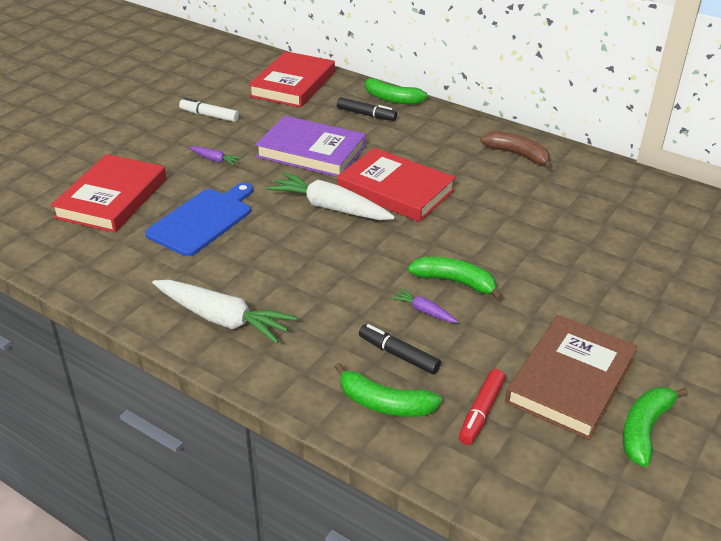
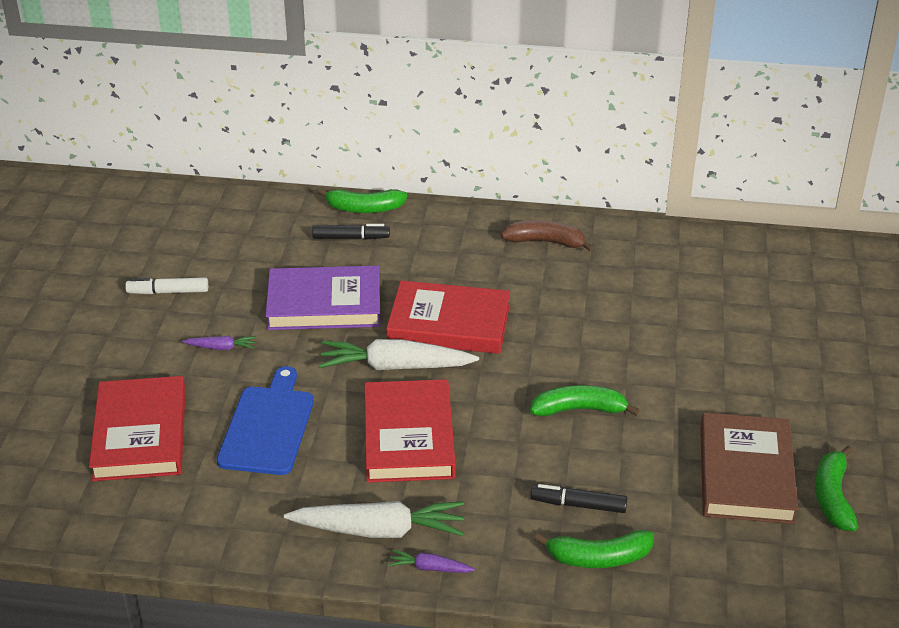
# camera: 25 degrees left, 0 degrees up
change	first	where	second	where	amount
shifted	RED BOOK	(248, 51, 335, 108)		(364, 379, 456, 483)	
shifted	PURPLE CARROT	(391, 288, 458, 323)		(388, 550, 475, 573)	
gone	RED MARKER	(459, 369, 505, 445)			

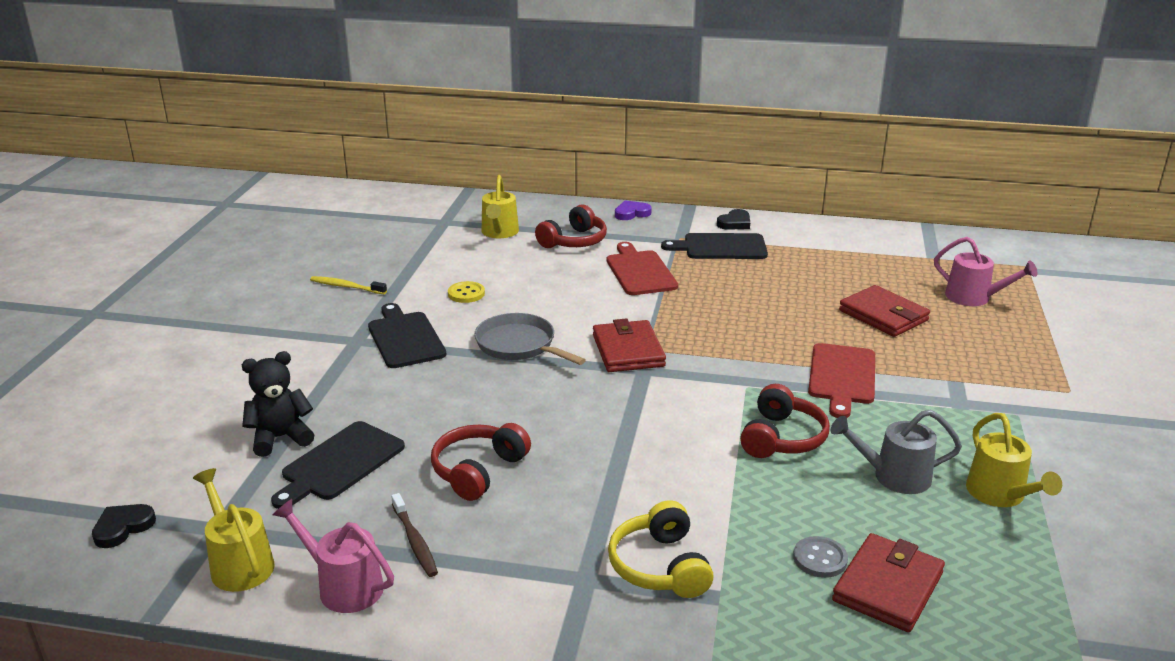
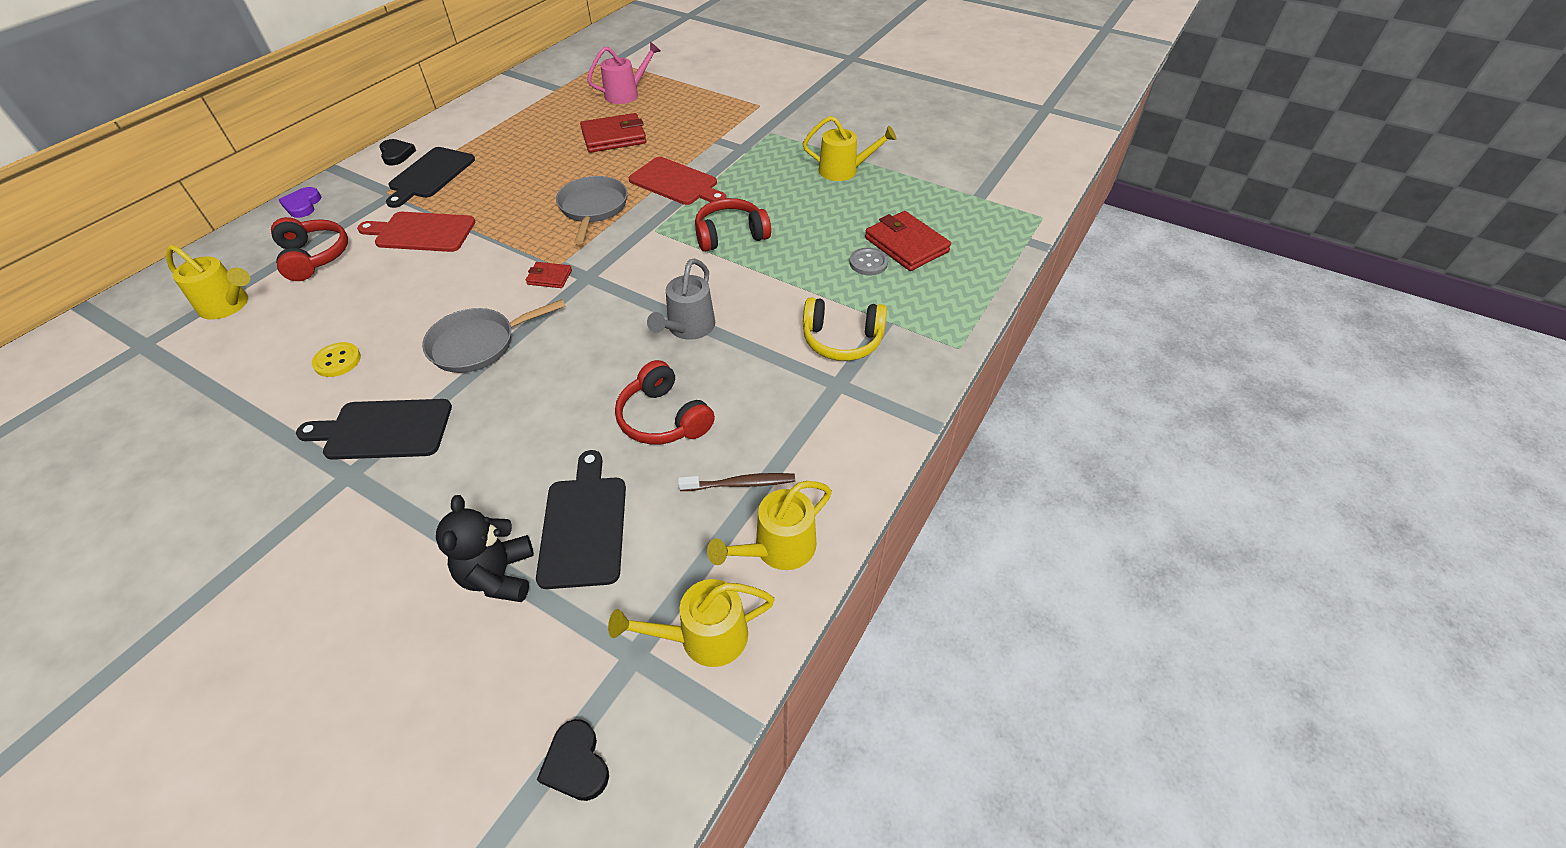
# camera: 70 degrees left, 20 degrees up
change	first	where	second	where	amount
rotated	BLACK CUTTING BOARD	(271, 421, 405, 509)		(536, 450, 626, 589)	150 degrees counterclockwise
repainted	PINK WATERING CAN	(273, 499, 394, 613)	YELLOW WATERING CAN	(707, 481, 832, 570)	
gone	YELLOW TOOTHBRUSH	(310, 276, 387, 294)			
scaled	RED WALLET	(593, 318, 666, 372)		(526, 262, 572, 288)	x0.52
rotated	RED HEADPHONES	(740, 384, 830, 458)		(695, 198, 771, 252)	60 degrees counterclockwise
shifted	GREY WATERING CAN	(831, 409, 962, 494)		(647, 259, 715, 340)	
new			GREY PAN	(556, 176, 627, 244)	

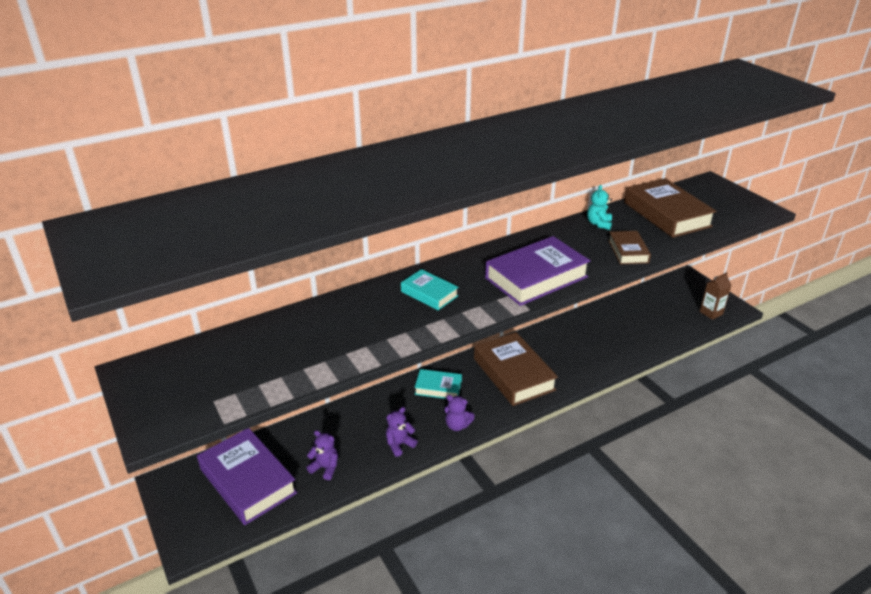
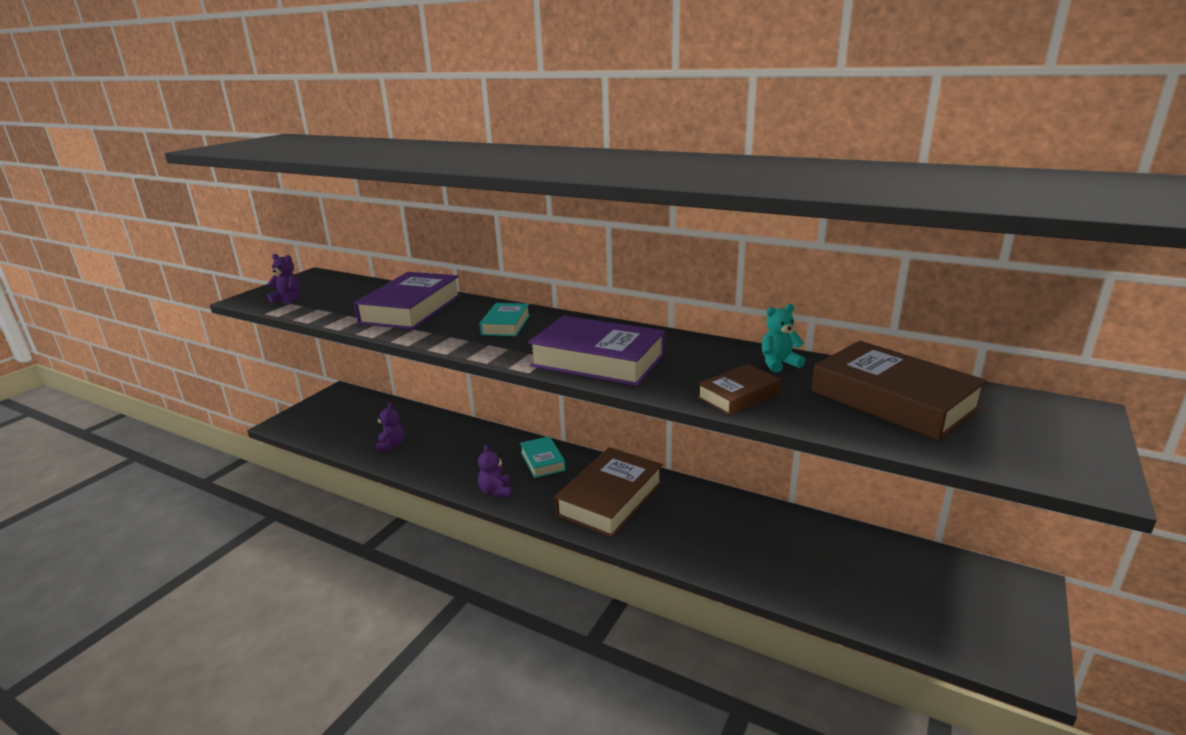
# camera: 60 degrees right, 10 degrees down
change	first	where	second	where	amount
shifted	PURPLE BOOK	(197, 428, 297, 525)		(354, 272, 461, 330)	
shifted	PURPLE TEDDY BEAR	(386, 407, 418, 457)		(267, 254, 301, 305)	
rotated	BROWN BOOK	(624, 178, 717, 238)		(812, 341, 988, 441)	75 degrees counterclockwise
gone	BROWN CARTON	(700, 272, 732, 320)			

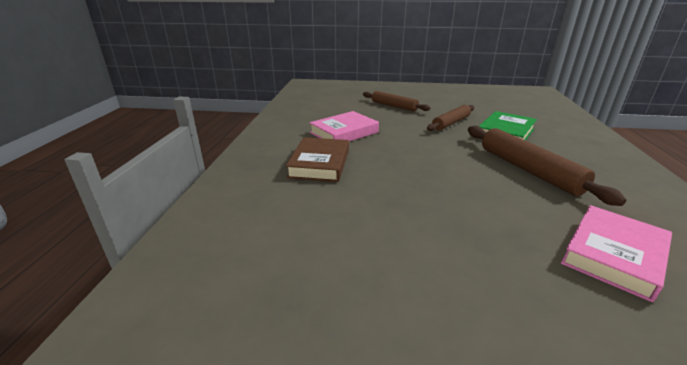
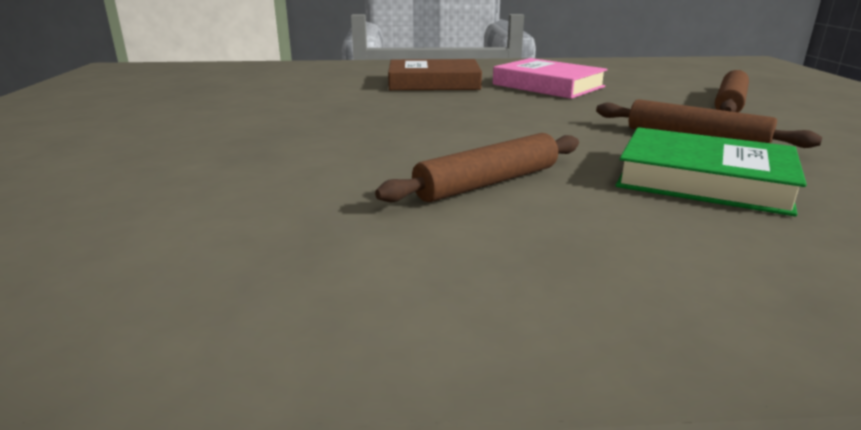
# camera: 80 degrees right, 5 degrees down
change	first	where	second	where	amount
scaled	BROWN ROLLING PIN	(468, 126, 626, 206)		(375, 133, 579, 202)	x0.65
gone	PINK BOOK	(561, 205, 672, 302)			

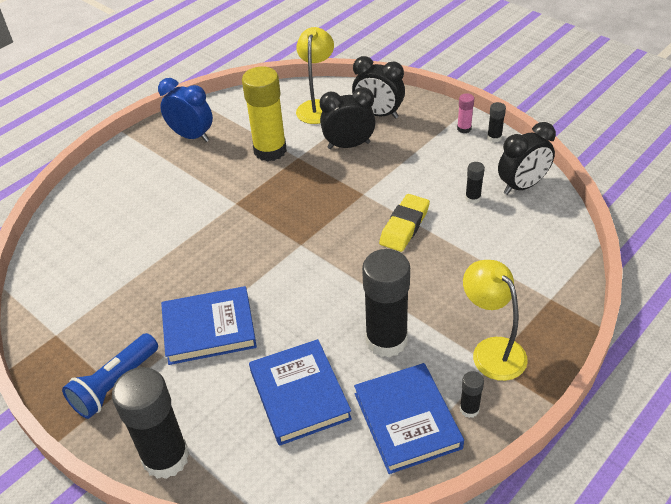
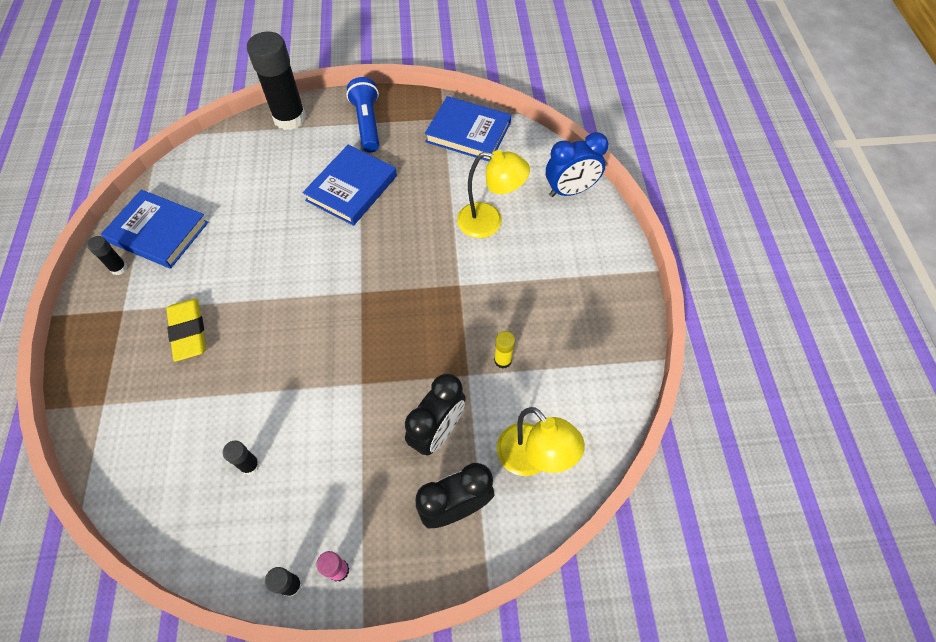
# camera: 130 degrees right, 15 degrees up
change	first	where	second	where	amount
shifted	BLUE CLOCK	(158, 78, 213, 142)		(546, 132, 608, 197)	
scaled	YELLOW GLUE STICK	(242, 66, 287, 162)		(494, 331, 515, 369)	x0.43
shifted	BLUE BOOK	(249, 339, 352, 446)		(425, 96, 511, 161)	
gone	BLACK GLUE STICK	(362, 249, 410, 358)			
shifted	YELLOW ERASER	(379, 194, 430, 252)		(166, 298, 206, 361)	
shifted	YELLOW LAMP	(463, 260, 528, 381)		(457, 150, 530, 238)	
gone	BLACK CLOCK	(498, 122, 556, 195)			

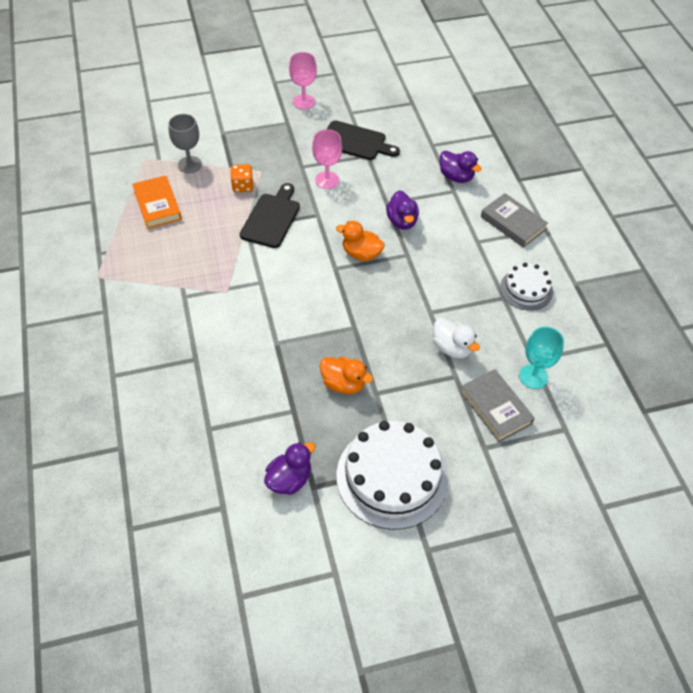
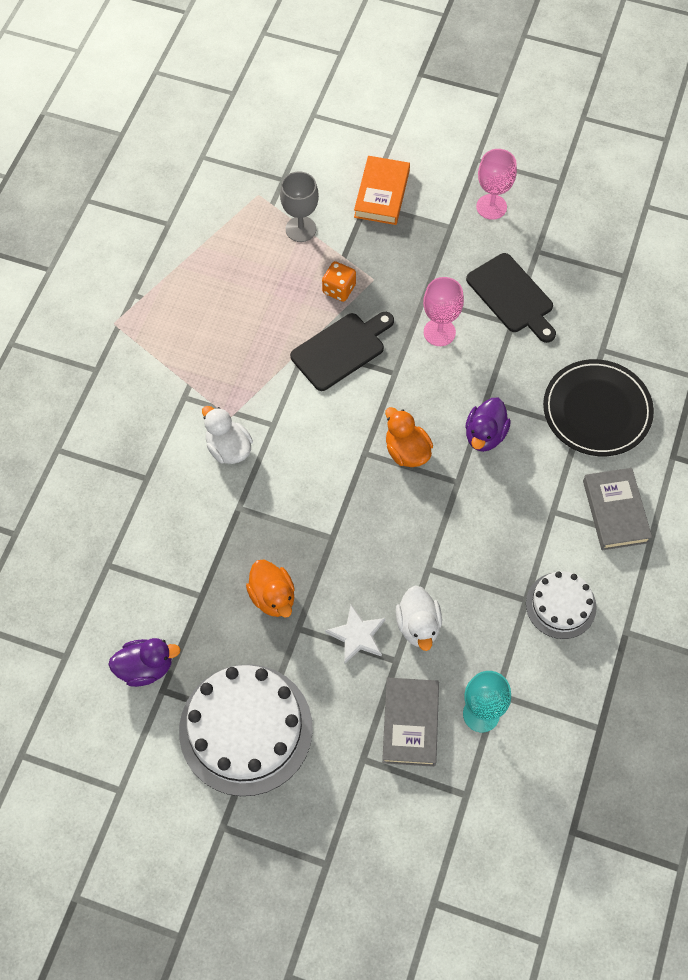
# camera: 35 degrees right, 10 degrees up
change	first	where	second	where	amount
shifted	ORANGE BOOK	(132, 175, 182, 229)		(354, 156, 410, 225)	
swapped	PURPLE DUCK	(440, 151, 482, 183)	BLACK PLATE	(543, 359, 654, 456)	
new			WHITE DUCK	(202, 406, 253, 464)	
new			WHITE STAR	(325, 605, 385, 664)	

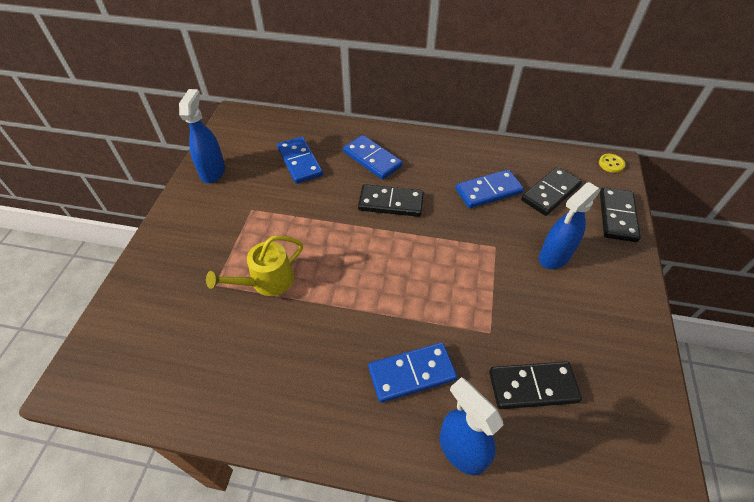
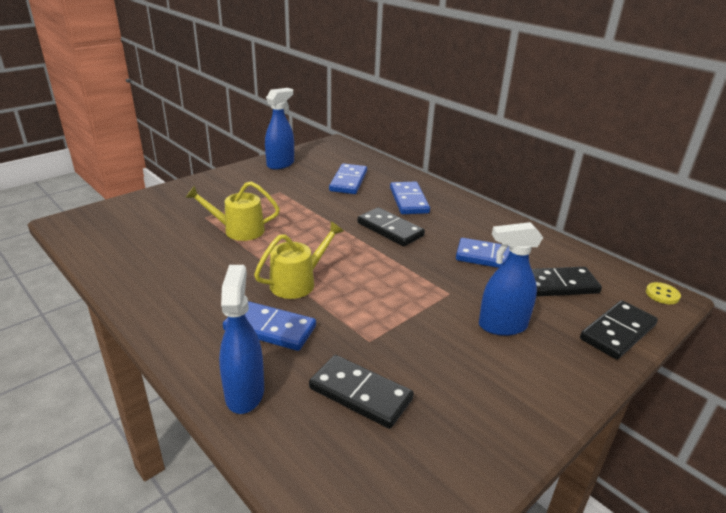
# camera: 35 degrees right, 20 degrees down
change	first	where	second	where	amount
new			YELLOW WATERING CAN	(254, 222, 344, 299)	

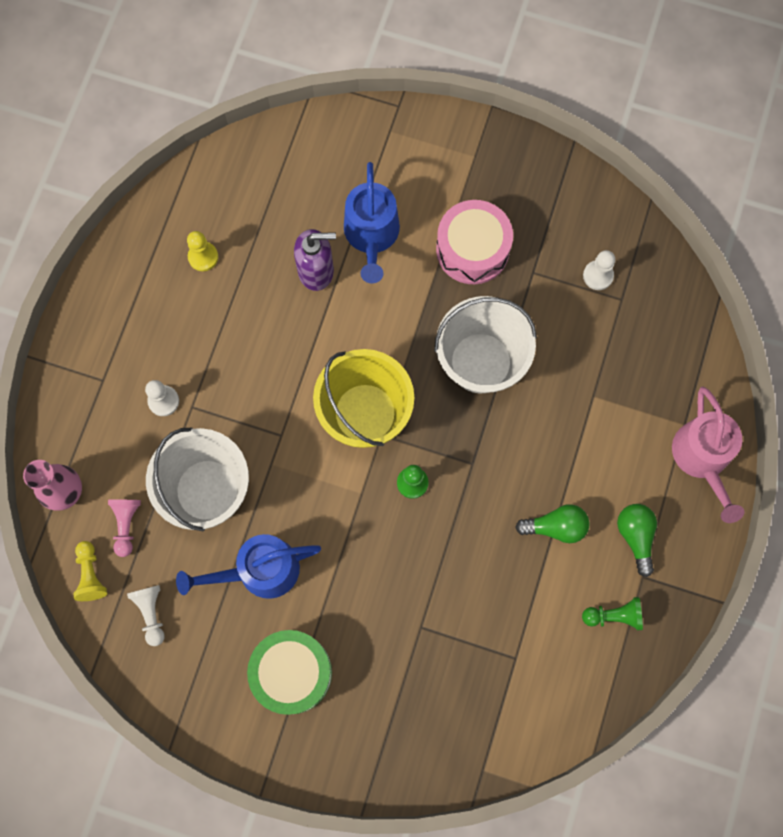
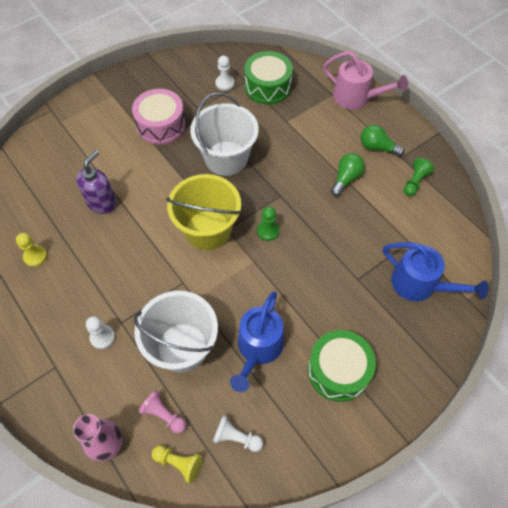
# camera: 55 degrees left, 15 degrees down
change	first	where	second	where	amount
shifted	BLUE WATERING CAN	(344, 162, 400, 284)		(383, 242, 489, 301)	
new			GREEN DRUM	(244, 51, 293, 104)	

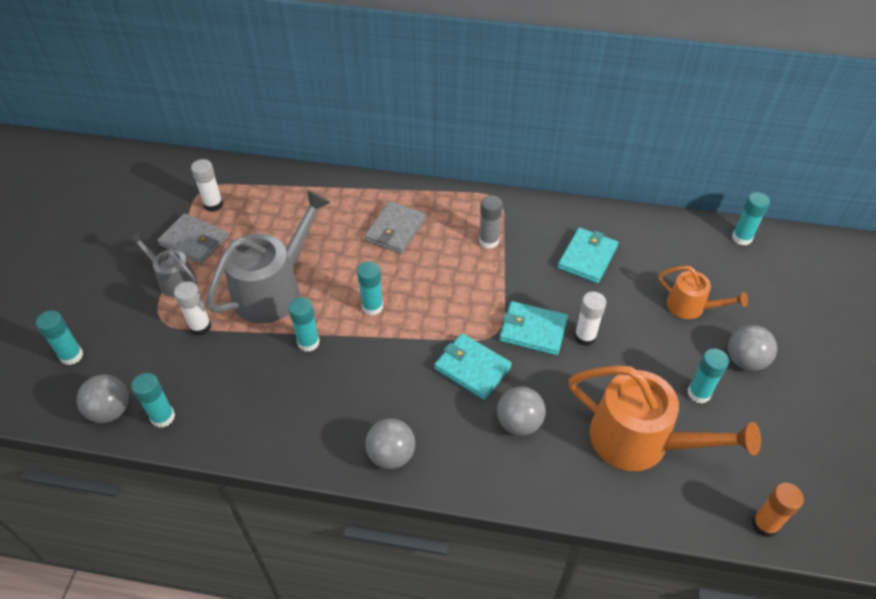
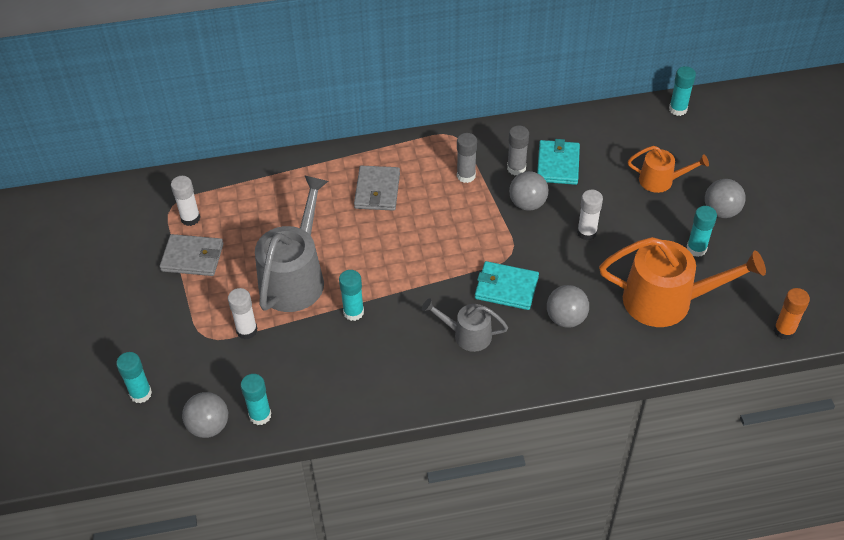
# camera: 20 degrees left, 0 degrees up
change	first	where	second	where	amount
shifted	GREY WATERING CAN	(128, 233, 198, 297)		(422, 299, 508, 352)	
gone	TURQUOISE GLUE STICK	(357, 261, 383, 316)			
shifted	GREY BALL	(365, 418, 415, 469)		(509, 171, 549, 211)	
gone	TURQUOISE WALLET	(499, 301, 568, 355)			
new			GREY GLUE STICK	(507, 125, 529, 176)	

